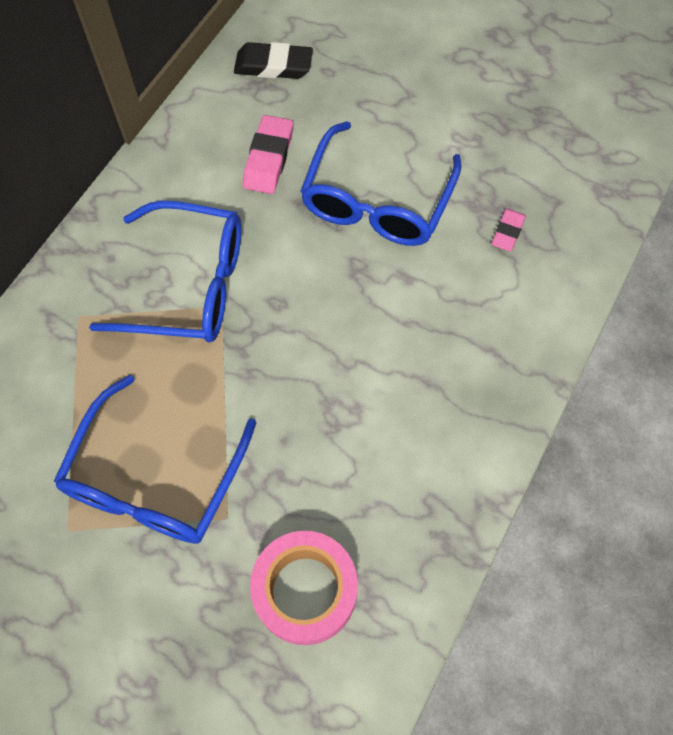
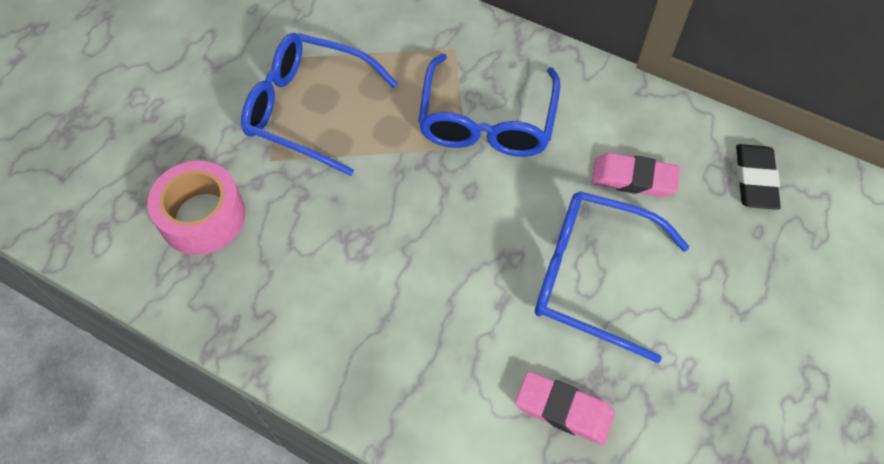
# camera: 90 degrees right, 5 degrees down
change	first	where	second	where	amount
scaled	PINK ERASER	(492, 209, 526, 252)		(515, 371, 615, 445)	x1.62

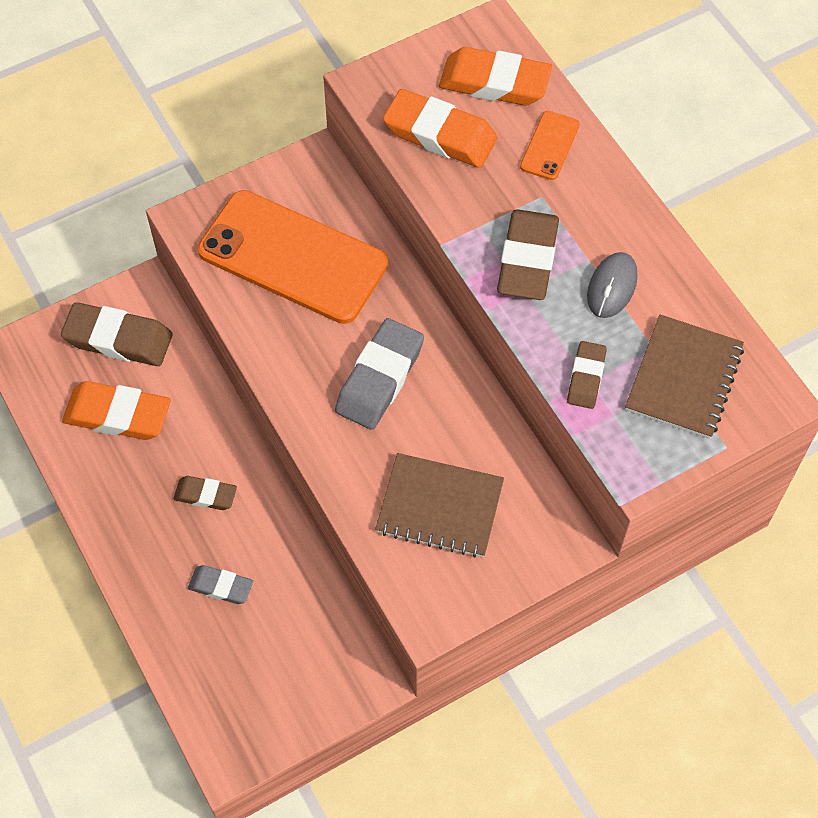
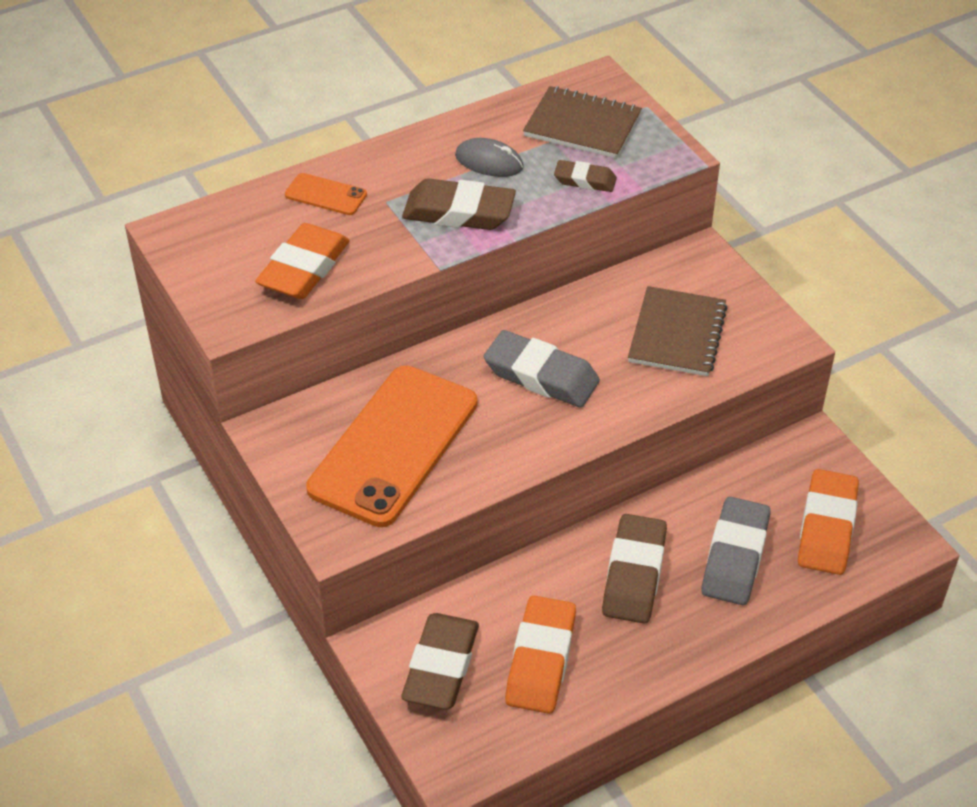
# camera: 90 degrees left, 15 degrees down
change	first	where	second	where	amount
scaled	BROWN ERASER	(173, 476, 237, 510)		(602, 514, 667, 624)	x1.76
scaled	GREY ERASER	(188, 565, 253, 604)		(701, 497, 771, 605)	x1.76
shifted	ORANGE ERASER	(439, 47, 552, 106)		(798, 469, 859, 575)	

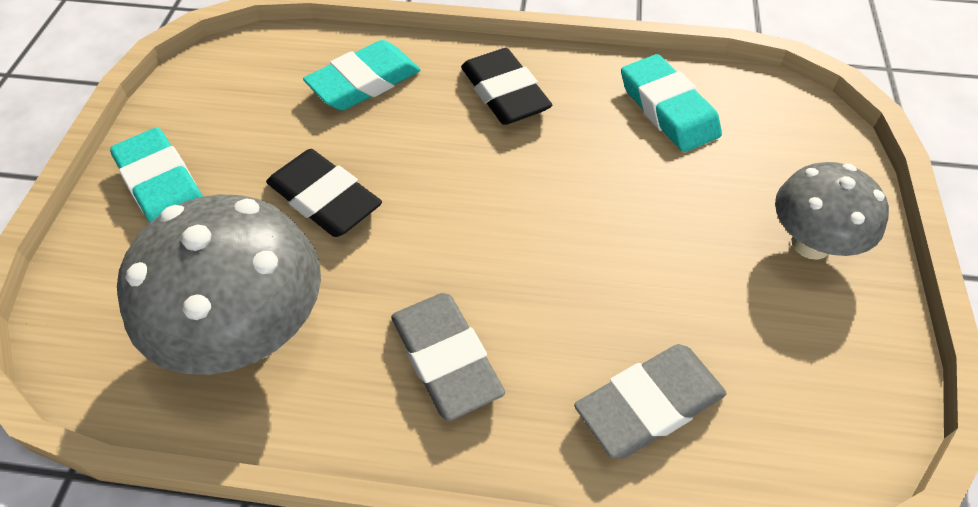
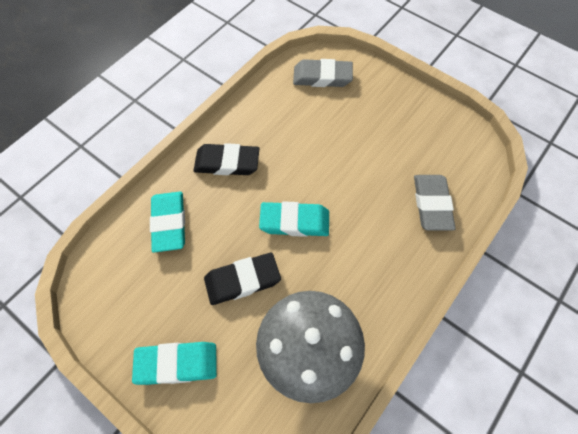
# camera: 60 degrees left, 10 degrees up
change	first	where	second	where	amount
shifted	GREY ERASER	(391, 293, 505, 421)		(293, 59, 353, 87)	
shifted	TURQUOISE ERASER	(621, 54, 722, 152)		(259, 201, 329, 237)	
gone	GREY MUSHROOM	(775, 162, 889, 260)			

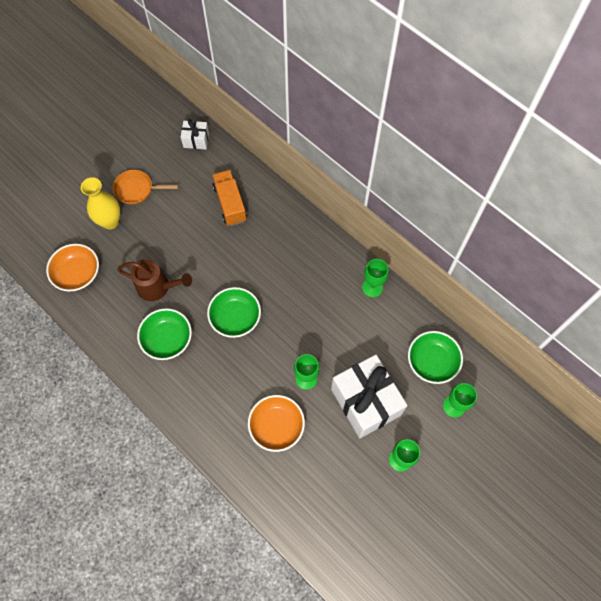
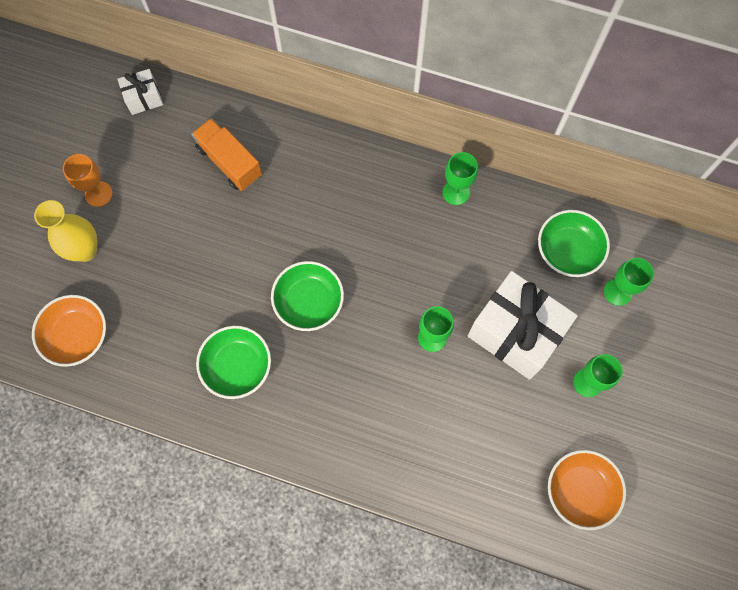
# camera: 25 degrees left, 5 degrees up
change	first	where	second	where	amount
swapped	ORANGE PAN	(113, 170, 178, 205)	ORANGE GOBLET	(63, 154, 113, 207)	
gone	BROWN WATERING CAN	(117, 259, 192, 301)			
shifted	ORANGE BOWL	(248, 395, 305, 452)		(548, 450, 626, 530)	

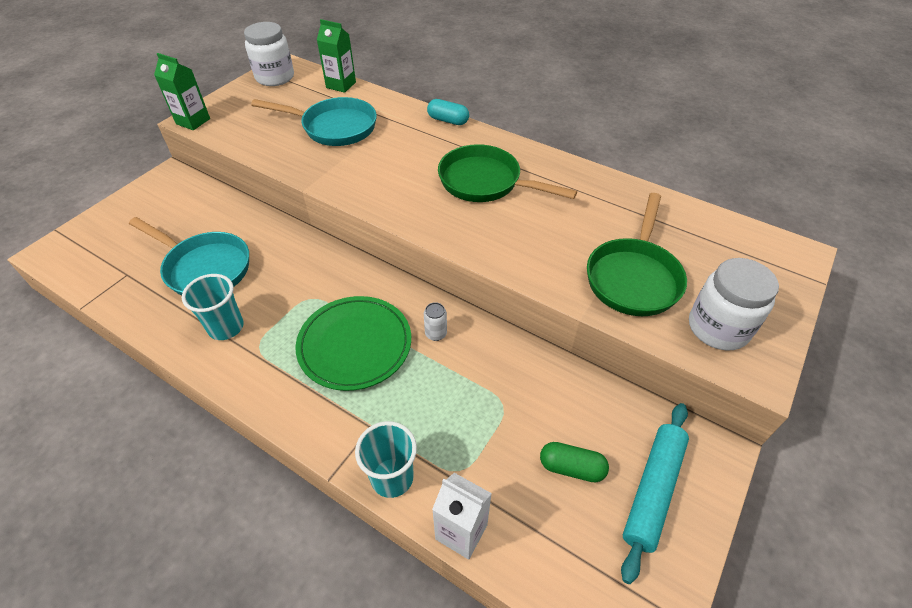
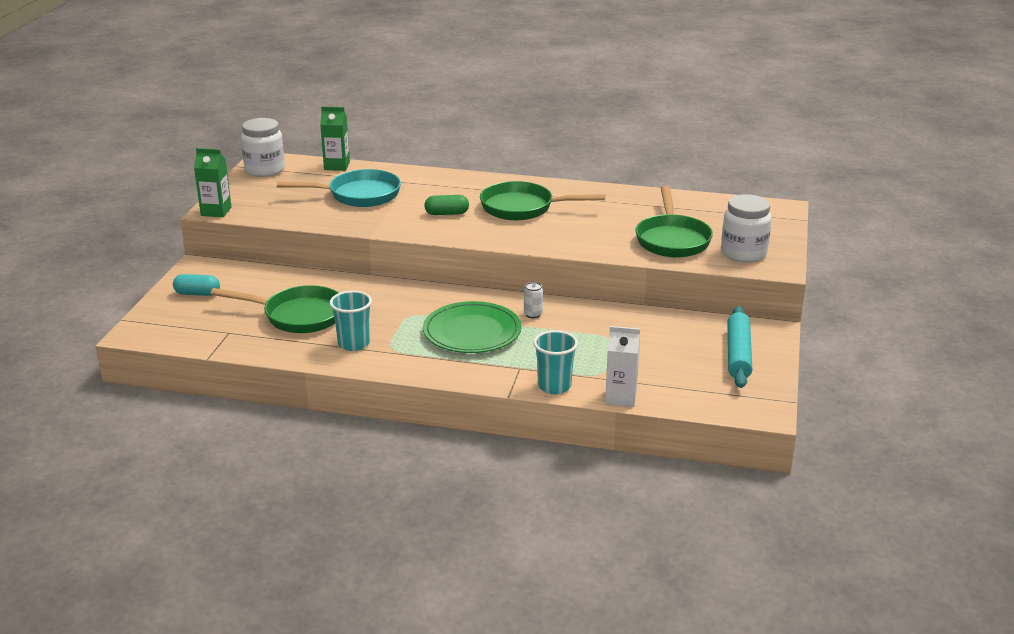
# camera: 20 degrees left, 20 degrees down
change	first	where	second	where	amount
repainted	TURQUOISE PAN	(129, 217, 249, 296)	GREEN PAN	(210, 285, 339, 333)	
shifted	TURQUOISE CAPSULE	(427, 99, 469, 125)		(173, 274, 220, 296)	
shifted	GREEN CAPSULE	(540, 442, 609, 483)		(424, 195, 469, 215)	

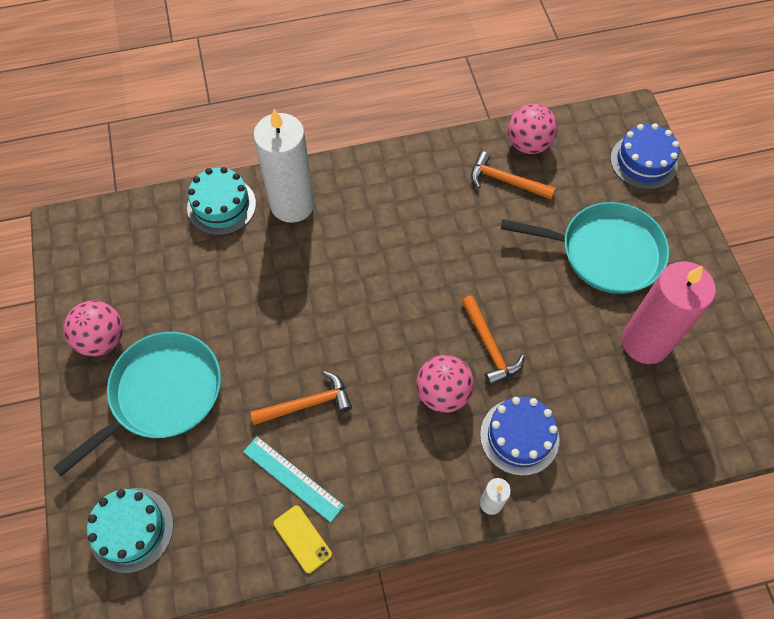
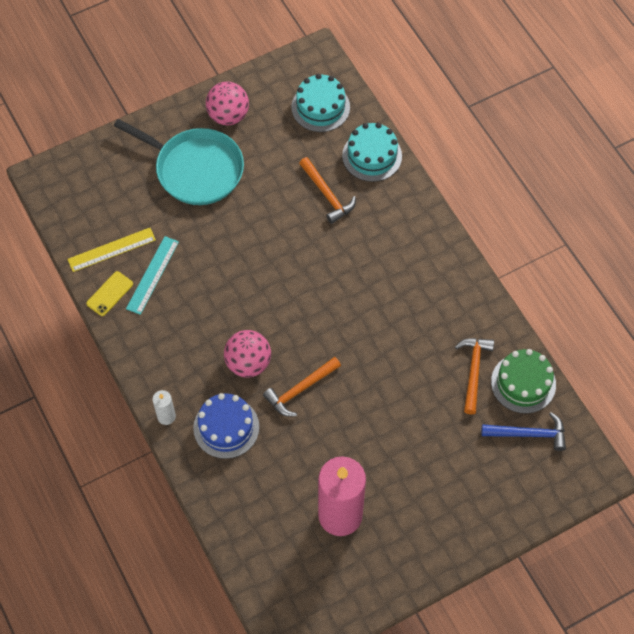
# camera: 75 degrees right, 0 degrees up
change	first	where	second	where	amount
shifted	TURQUOISE CAKE	(87, 488, 174, 573)		(291, 74, 350, 132)	
shifted	ORANGE HAMMER	(250, 371, 352, 425)		(299, 157, 356, 224)	
gone	WHITE CANDLE	(253, 109, 315, 223)			
gone	TURQUOISE PAN	(501, 202, 669, 294)			
swapped	PINK BALL	(508, 104, 558, 154)	GREEN CAKE	(491, 349, 556, 414)	
gone	BLUE CAKE	(610, 123, 680, 190)			
new			YELLOW RULER	(68, 228, 156, 272)	
new			BLUE HAMMER	(482, 412, 566, 451)	

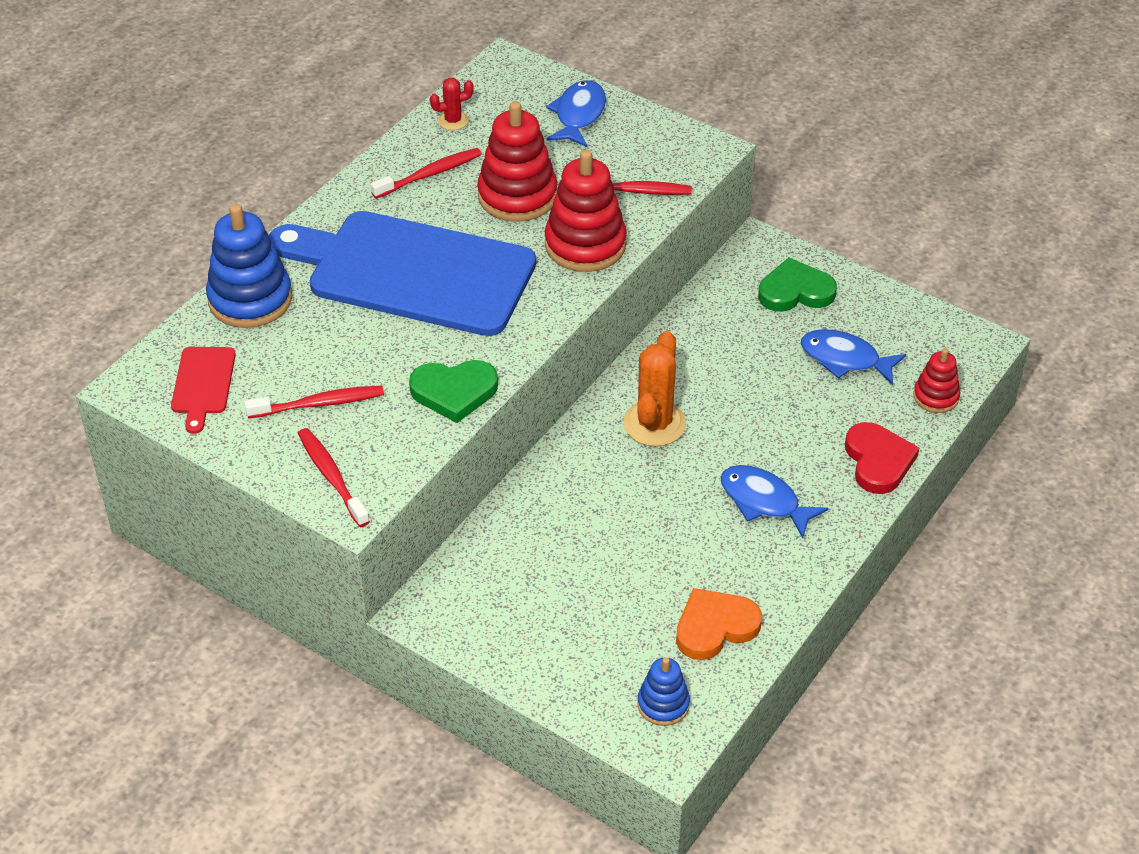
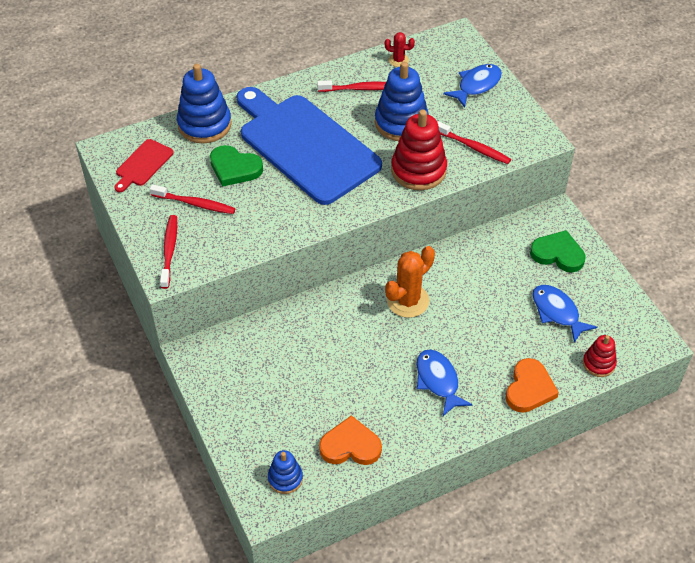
# camera: 30 degrees right, 5 degrees up
change	first	where	second	where	amount
shifted	GREEN HEART	(409, 360, 498, 423)		(210, 145, 263, 187)	
repainted	RED STACKING TOY	(477, 101, 557, 222)	BLUE STACKING TOY	(375, 62, 429, 141)	
repainted	RED HEART	(845, 422, 919, 494)	ORANGE HEART	(506, 358, 559, 413)	

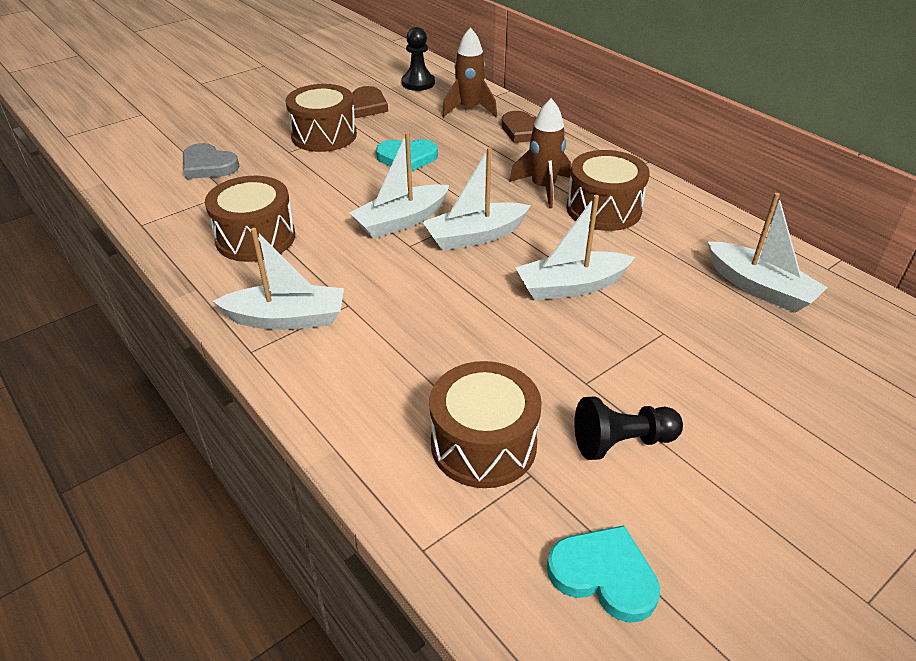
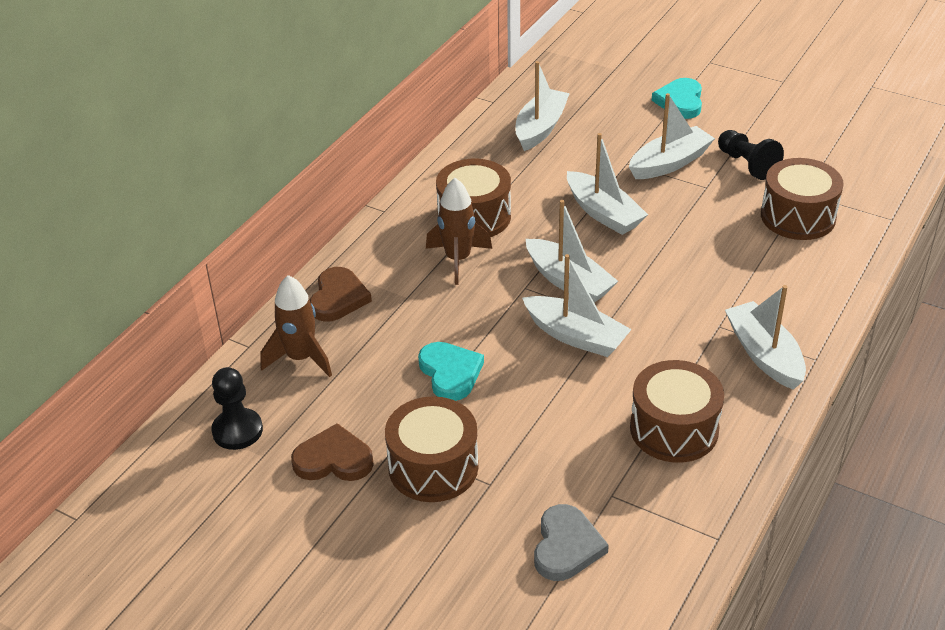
# camera: 110 degrees left, 0 degrees up
change	first	where	second	where	amount
shifted	TURQUOISE HEART	(547, 525, 660, 623)		(652, 78, 702, 119)	
new			WHITE BOAT	(629, 93, 715, 179)	

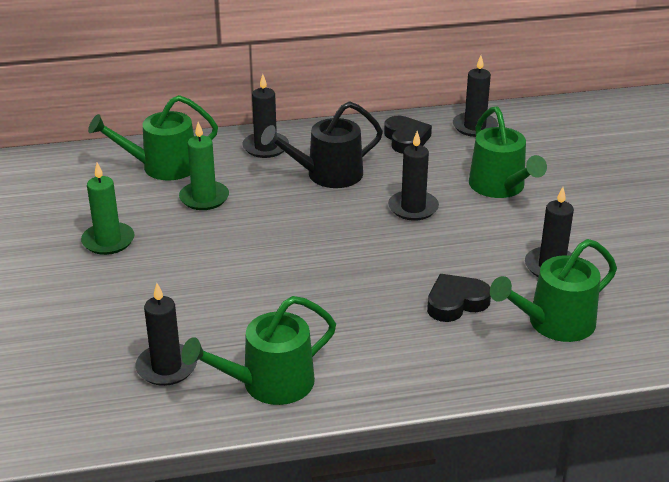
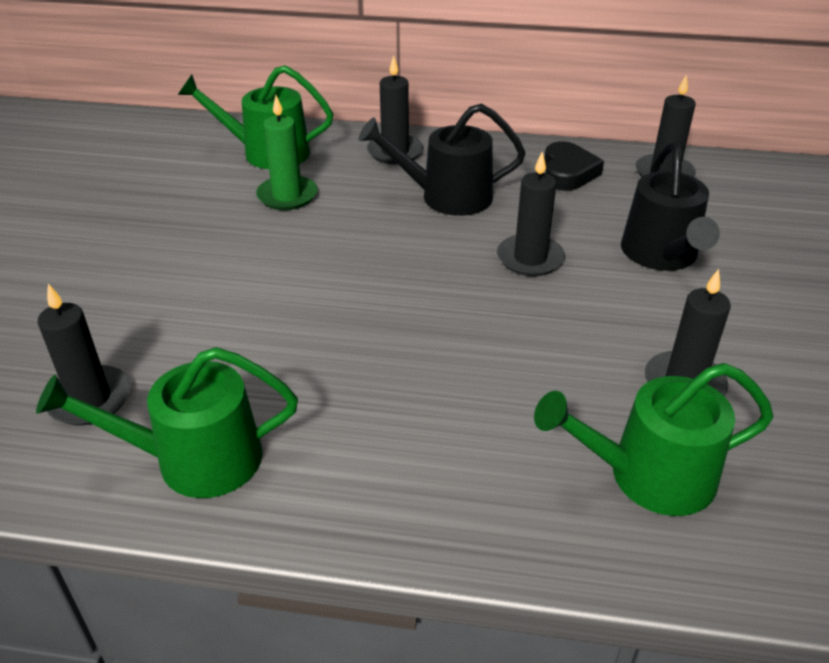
# camera: 20 degrees right, 5 degrees up
change	first	where	second	where	amount
gone	GREEN CANDLE	(81, 163, 134, 255)			
gone	BLACK HEART	(427, 274, 491, 322)			
repainted	GREEN WATERING CAN	(469, 106, 547, 198)	BLACK WATERING CAN	(621, 141, 720, 271)	

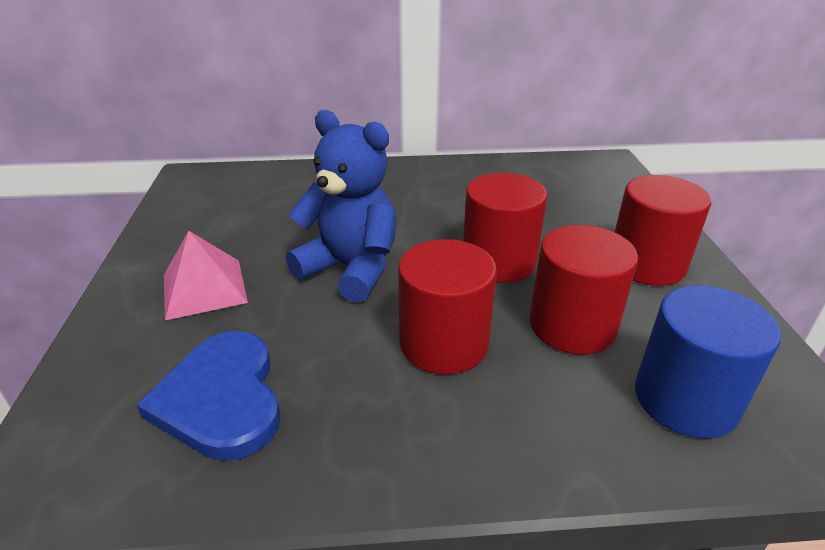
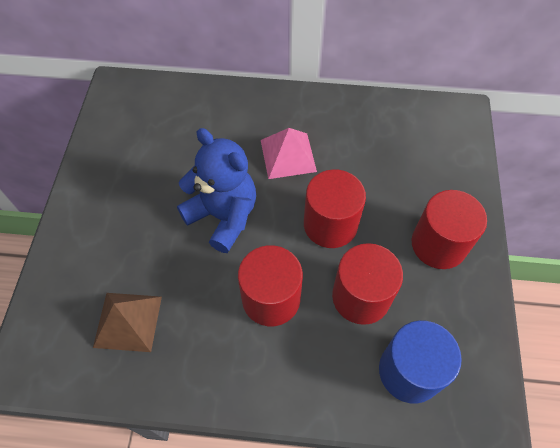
# camera: 10 degrees right, 25 degrees up
change	first	where	second	where	amount
swapped	BLUE HEART	(136, 331, 280, 461)	BROWN PYRAMID	(93, 293, 162, 352)	
shifted	PINK PYRAMID	(164, 231, 248, 321)		(261, 128, 317, 179)	

